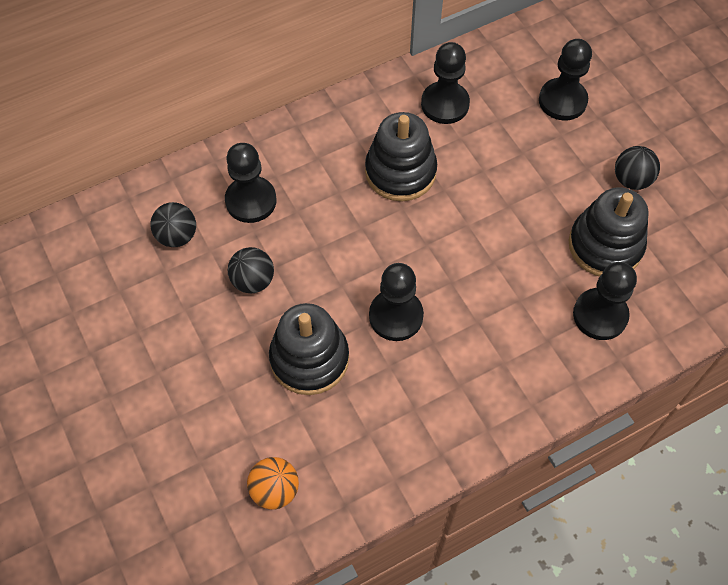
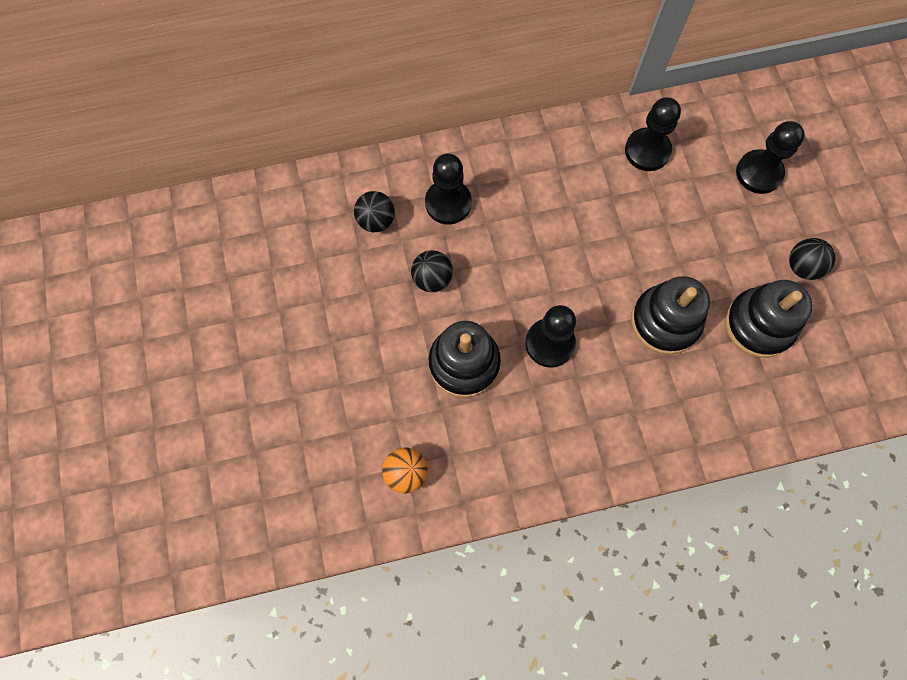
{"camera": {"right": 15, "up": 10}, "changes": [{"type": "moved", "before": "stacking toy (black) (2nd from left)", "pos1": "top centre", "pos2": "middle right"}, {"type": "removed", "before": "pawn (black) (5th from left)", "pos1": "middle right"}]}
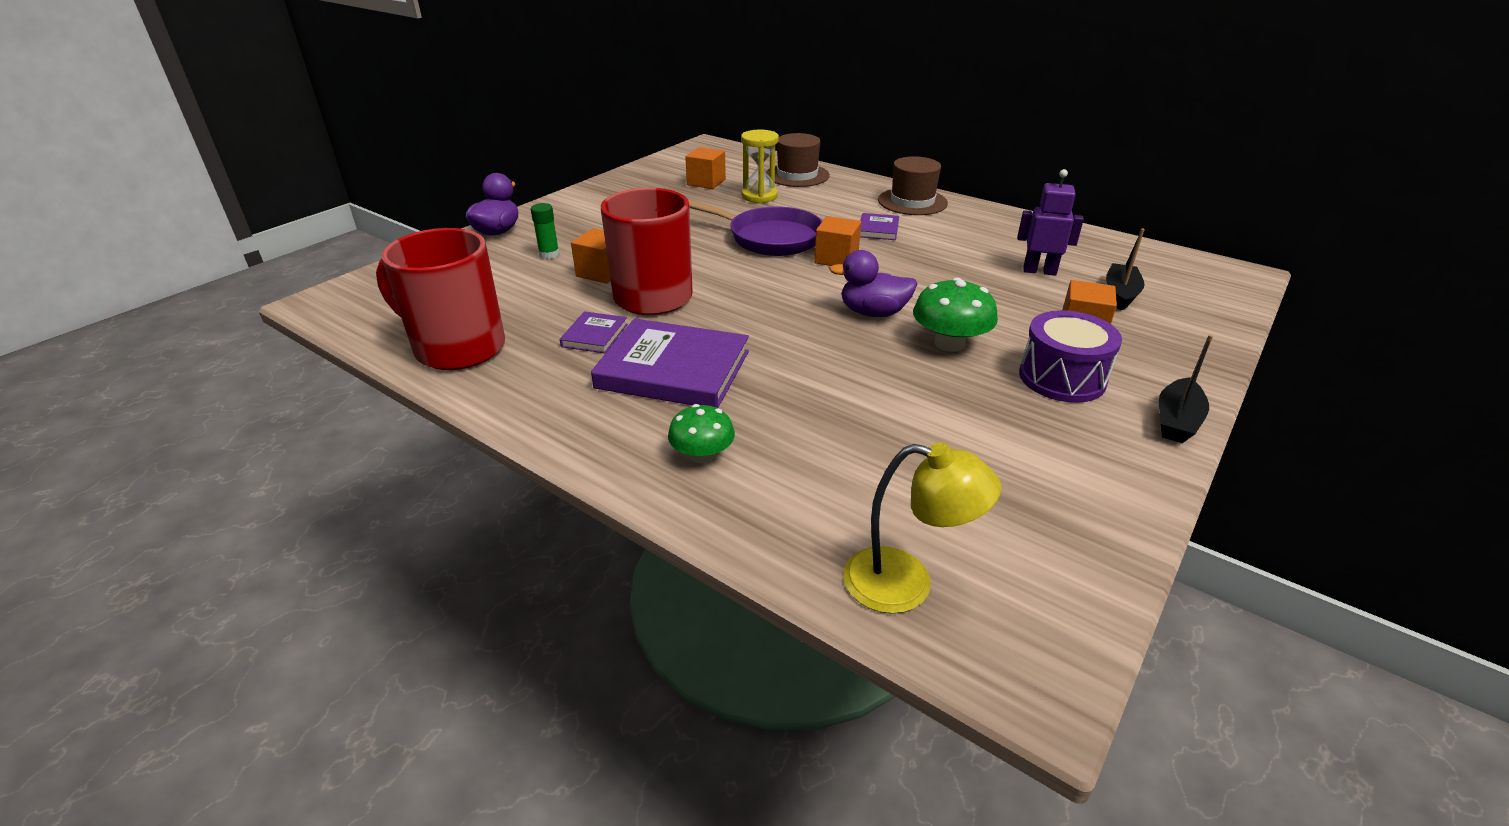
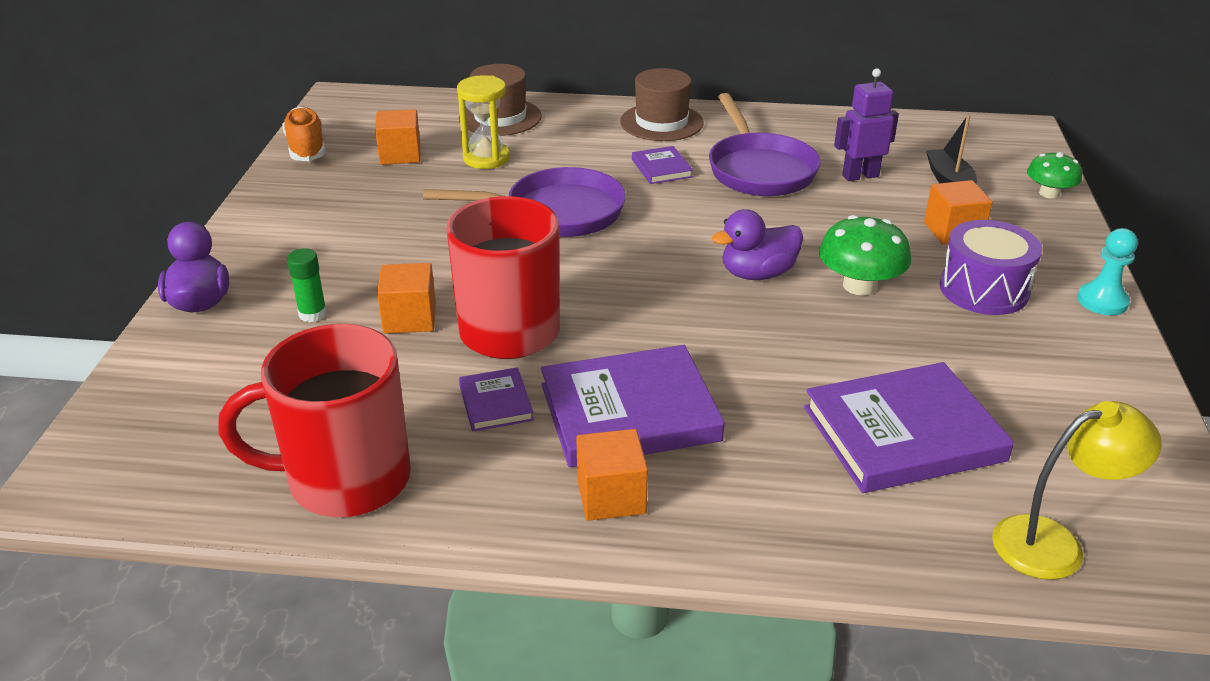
{"camera": {"right": -30, "up": 0}, "changes": [{"type": "moved", "before": "cube (orange) (3rd from left)", "pos1": "top centre", "pos2": "bottom centre"}, {"type": "replaced", "before": "boat (black) (2nd from left)", "after": "pawn (turquoise)", "pos1": "middle right", "pos2": "middle right"}, {"type": "moved", "before": "mushroom (green) (1st from left in the first image)", "after": "mushroom (green) (2nd from left)", "pos1": "centre", "pos2": "top right"}, {"type": "added", "after": "pan (purple) (2nd from left)", "pos2": "top centre"}, {"type": "added", "after": "shoe (orange)", "pos2": "top left"}, {"type": "added", "after": "book (purple) (4th from left)", "pos2": "middle right"}]}
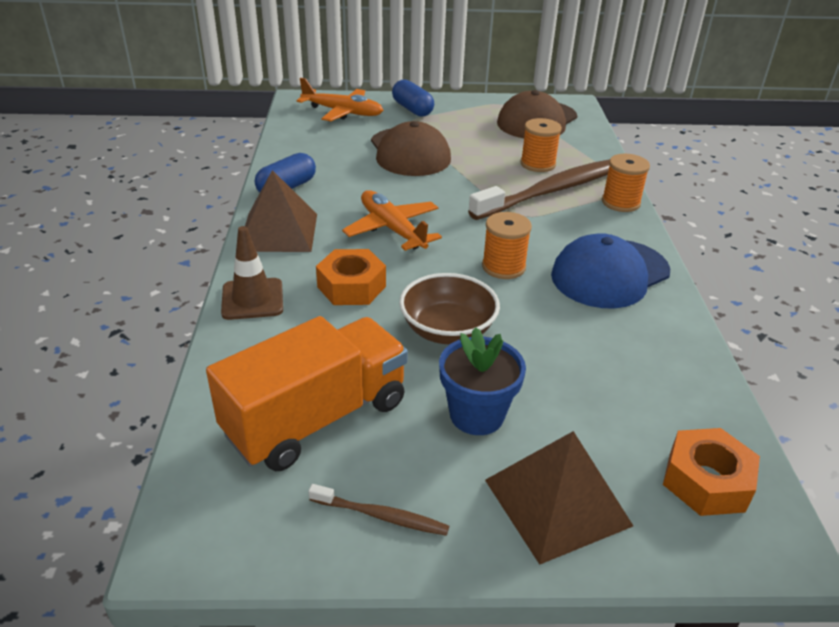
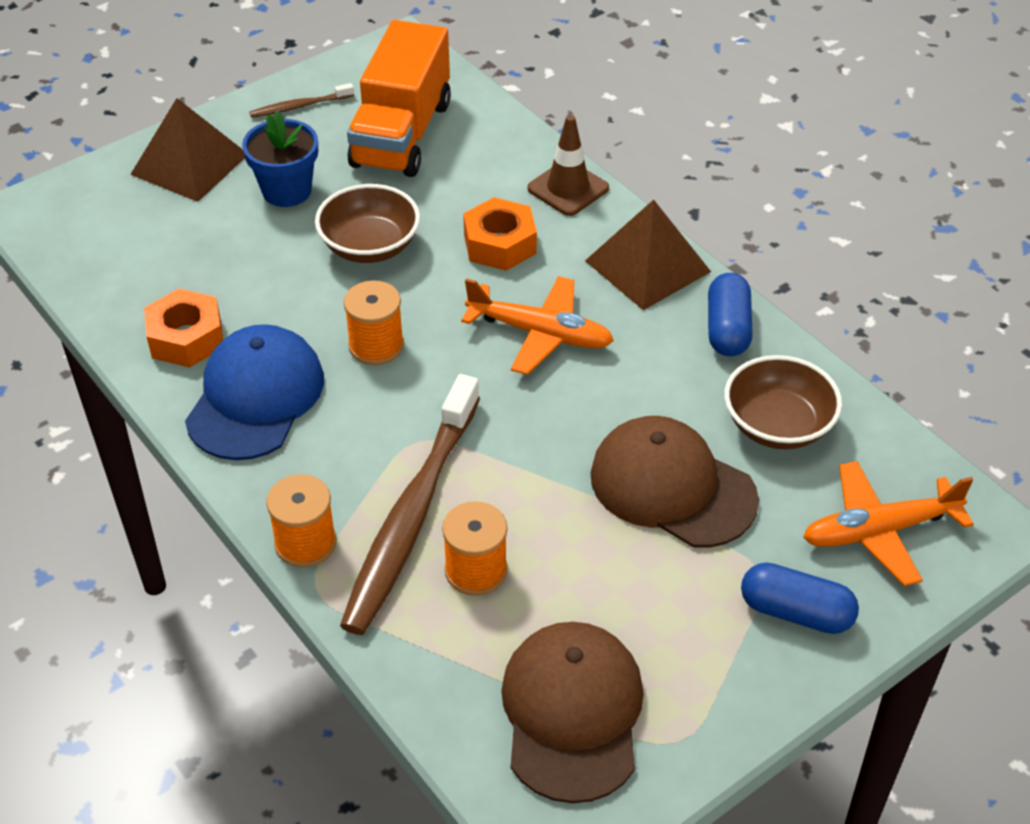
{"camera": {"right": 145, "up": 10}, "changes": [{"type": "moved", "before": "nut (orange) (2nd from left in the first image)", "after": "nut (orange) (1st from left)", "pos1": "bottom right", "pos2": "middle left"}, {"type": "added", "after": "bowl (brown) (2nd from left)", "pos2": "middle right"}]}
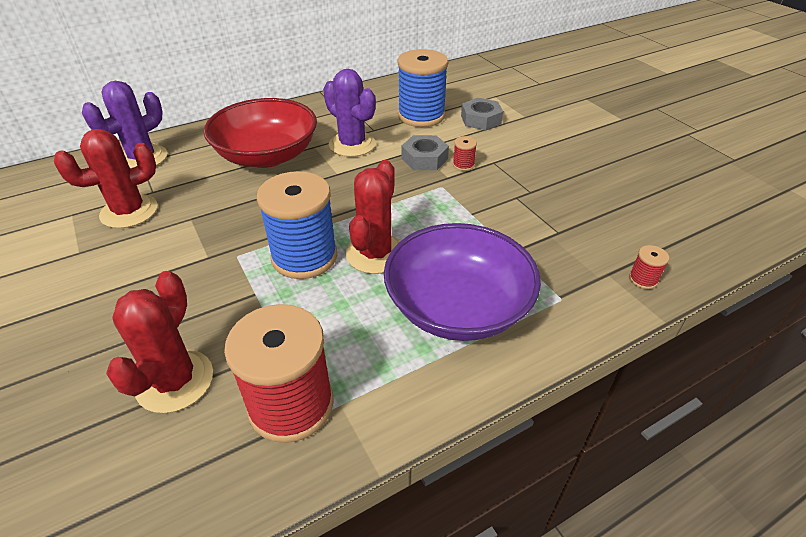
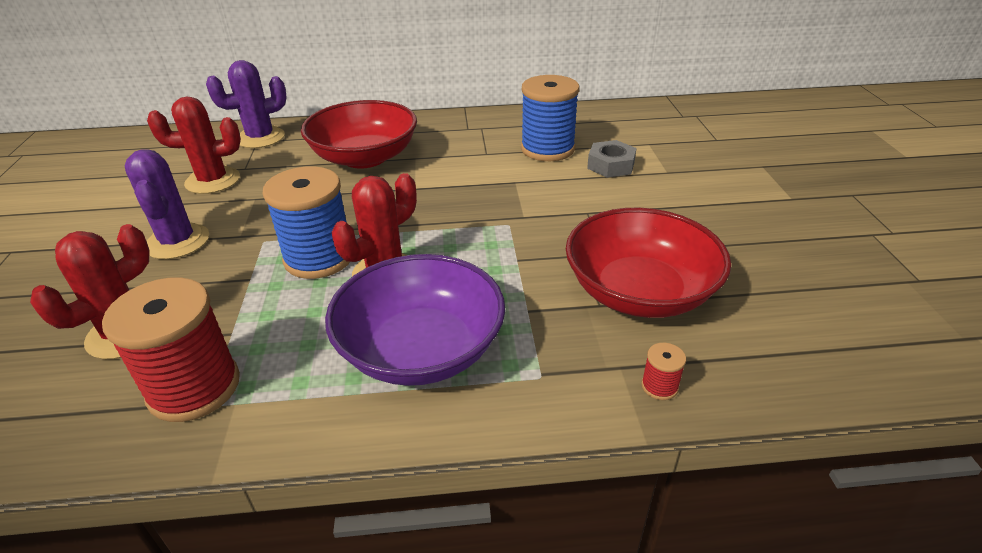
{"camera": {"right": 25, "up": -5}, "changes": [{"type": "moved", "before": "cactus (purple) (2nd from left in the first image)", "after": "cactus (purple) (1st from left)", "pos1": "top centre", "pos2": "middle left"}, {"type": "removed", "before": "nut (grey) (1st from left)", "pos1": "top centre"}, {"type": "removed", "before": "spool (red) (2nd from left)", "pos1": "top centre"}, {"type": "added", "after": "bowl (red) (2nd from left)", "pos2": "centre"}]}
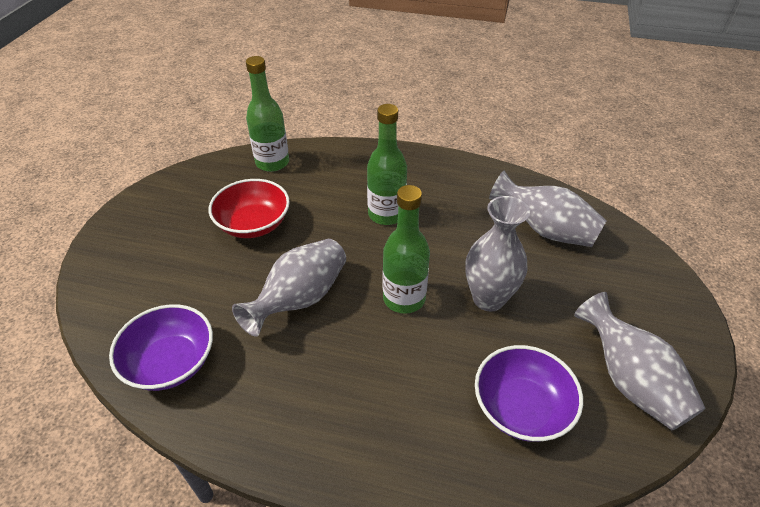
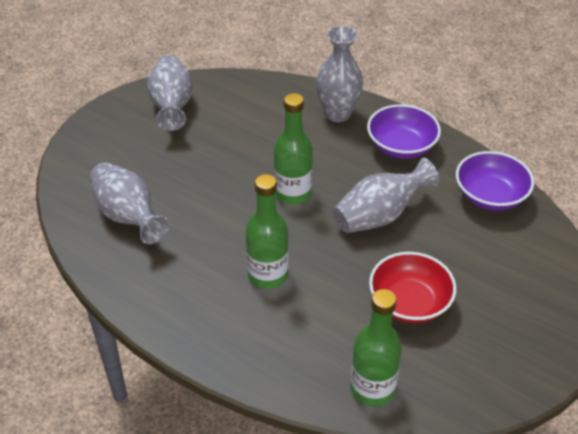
{"camera": {"right": -160, "up": 0}, "changes": [{"type": "moved", "before": "vase (grey) (2nd from left in the first image)", "after": "vase (grey) (3rd from left)", "pos1": "centre", "pos2": "top centre"}, {"type": "moved", "before": "bowl (purple) (2nd from left in the first image)", "after": "bowl (purple) (1st from left)", "pos1": "bottom right", "pos2": "top right"}]}
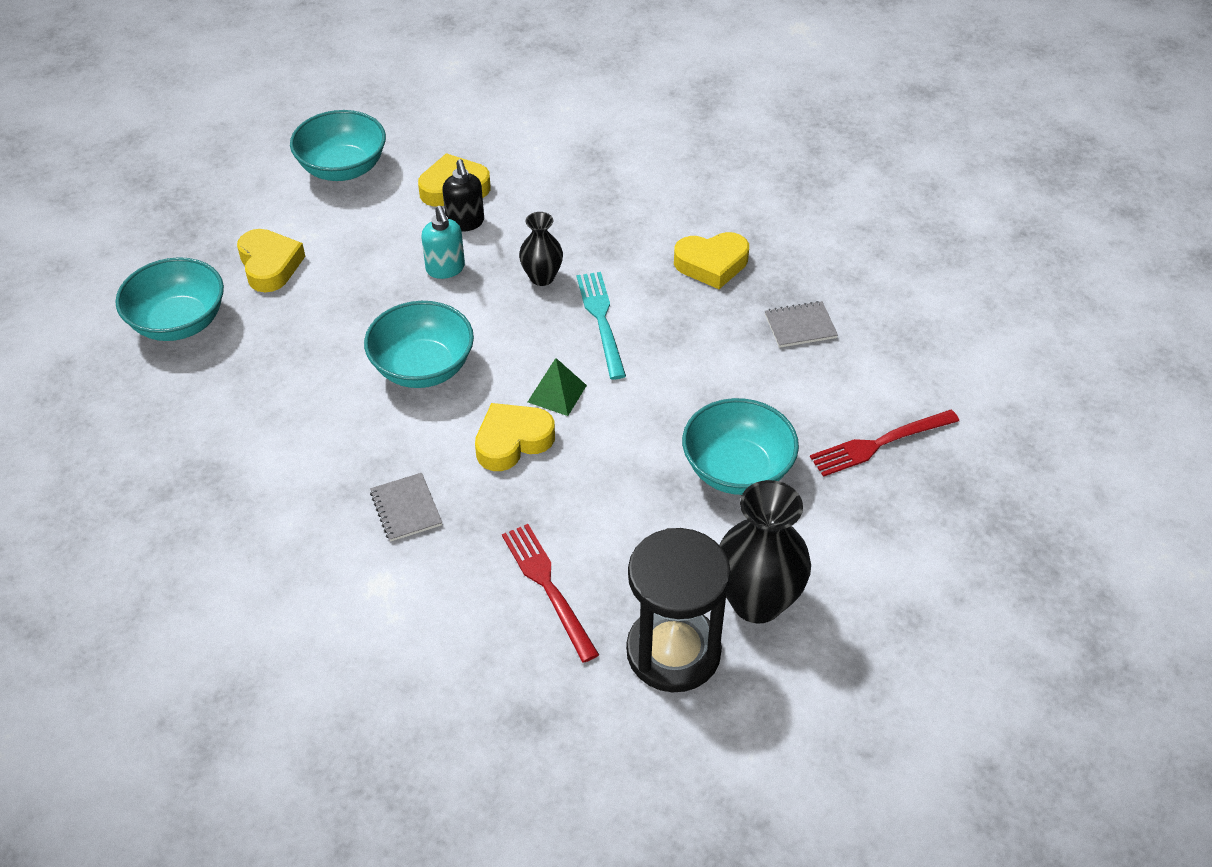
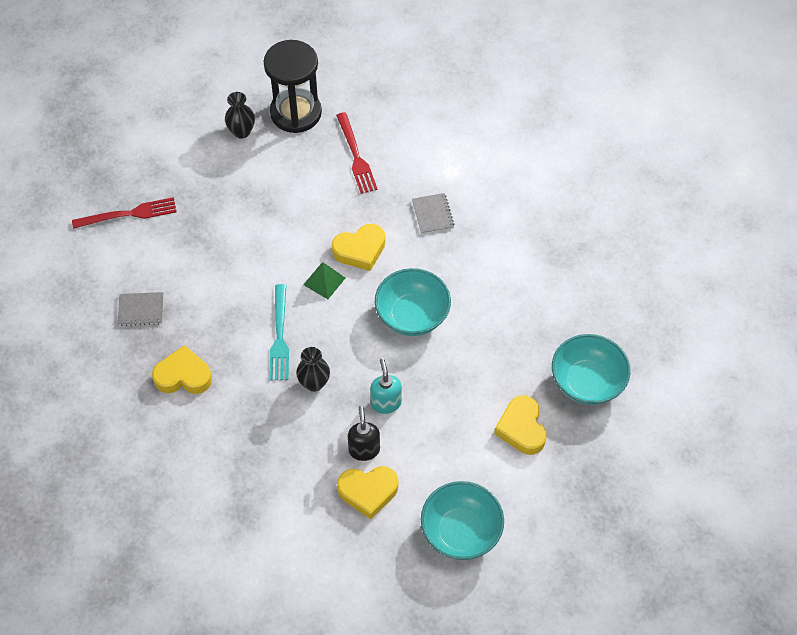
{"camera": {"right": -170, "up": 10}, "changes": [{"type": "removed", "before": "bowl (turquoise) (4th from left)", "pos1": "centre"}, {"type": "resized", "before": "vase (black) (2nd from left in the first image)", "pos1": "centre", "pos2": "top left", "scale": 0.57}]}
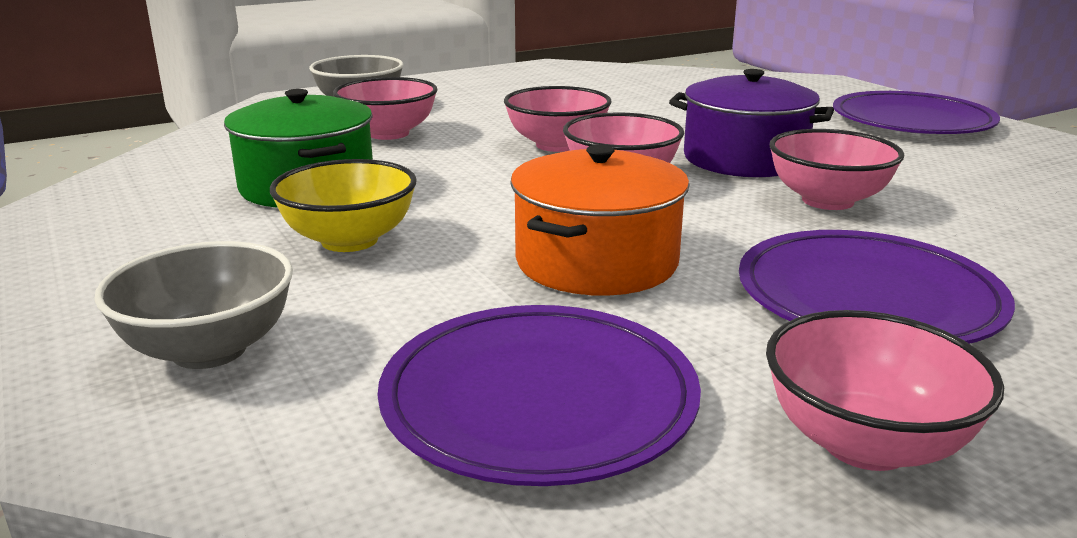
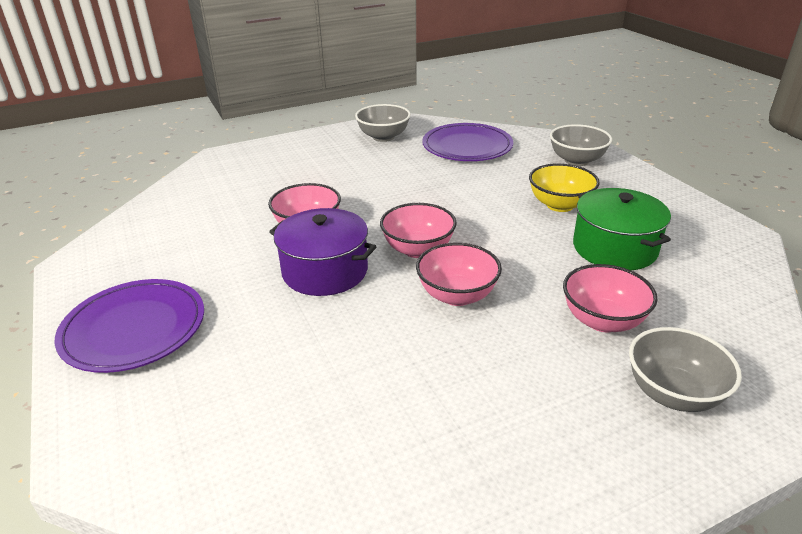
{"camera": {"right": -175, "up": 10}, "changes": [{"type": "removed", "before": "pot (orange)", "pos1": "centre"}, {"type": "removed", "before": "plate (purple) (2nd from left)", "pos1": "middle right"}, {"type": "recoloured", "before": "bowl (pink) (5th from left)", "after": "bowl (grey) (1st from left)", "pos1": "bottom right", "pos2": "top centre"}]}
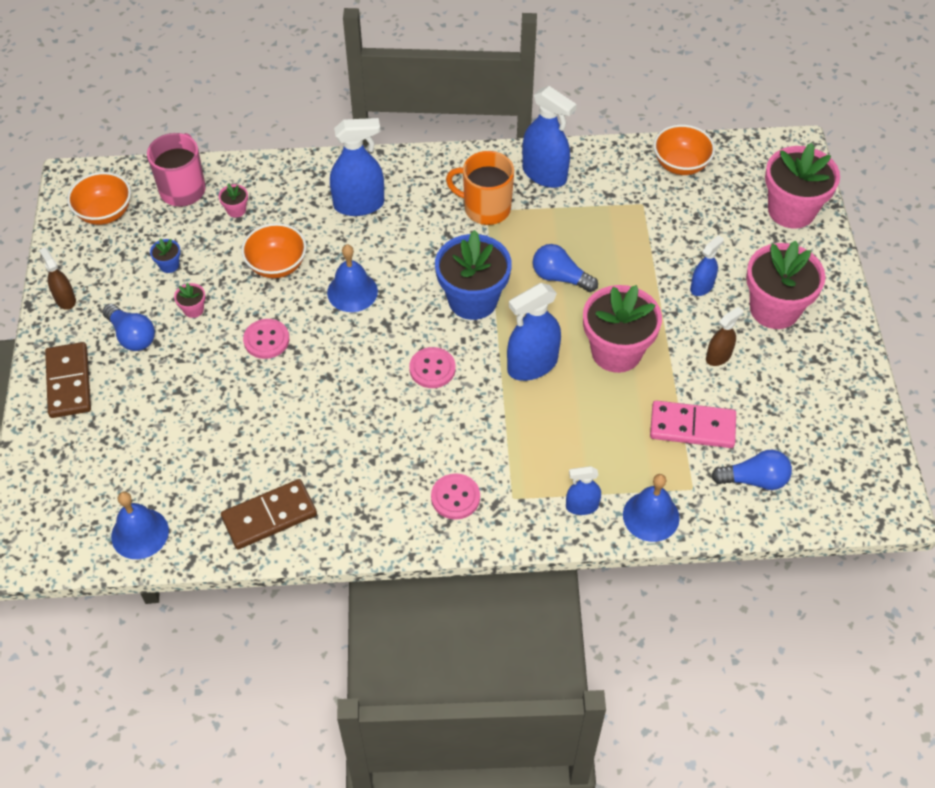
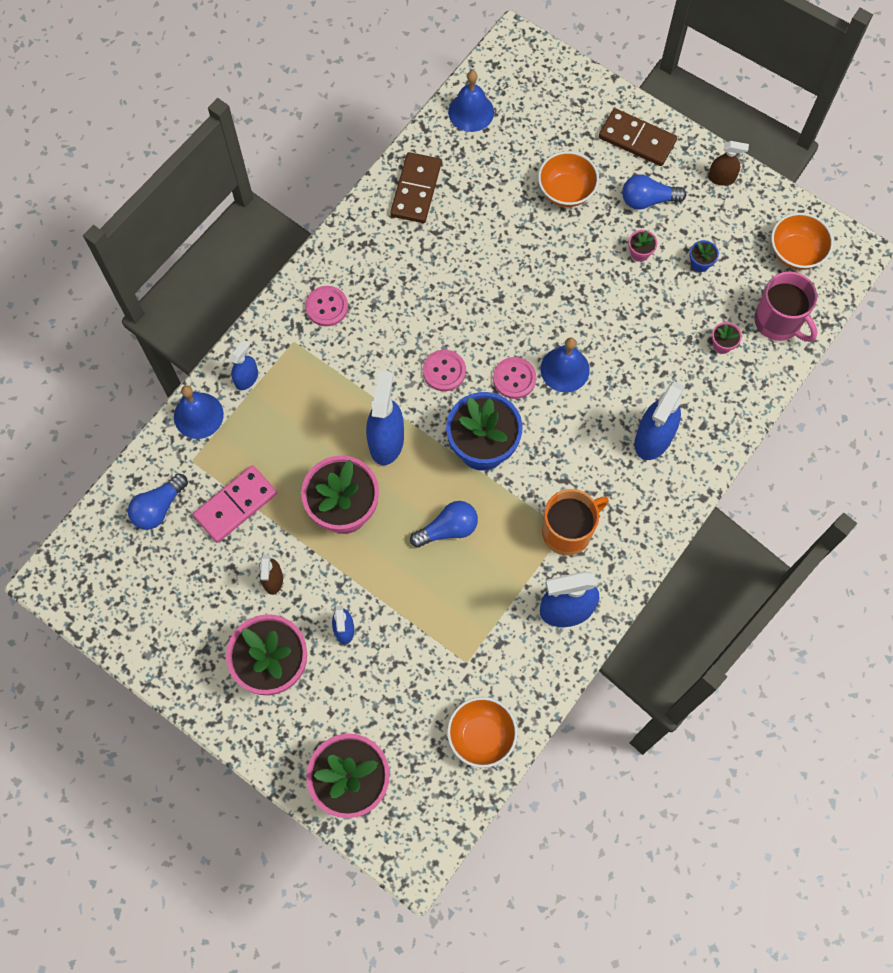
{"camera": {"right": 130, "up": 15}, "changes": [{"type": "moved", "before": "bowl (orange) (2nd from left)", "pos1": "top left", "pos2": "top centre"}, {"type": "moved", "before": "button (pink) (1st from left in the first image)", "after": "button (pink) (3rd from left)", "pos1": "middle left", "pos2": "centre"}]}
